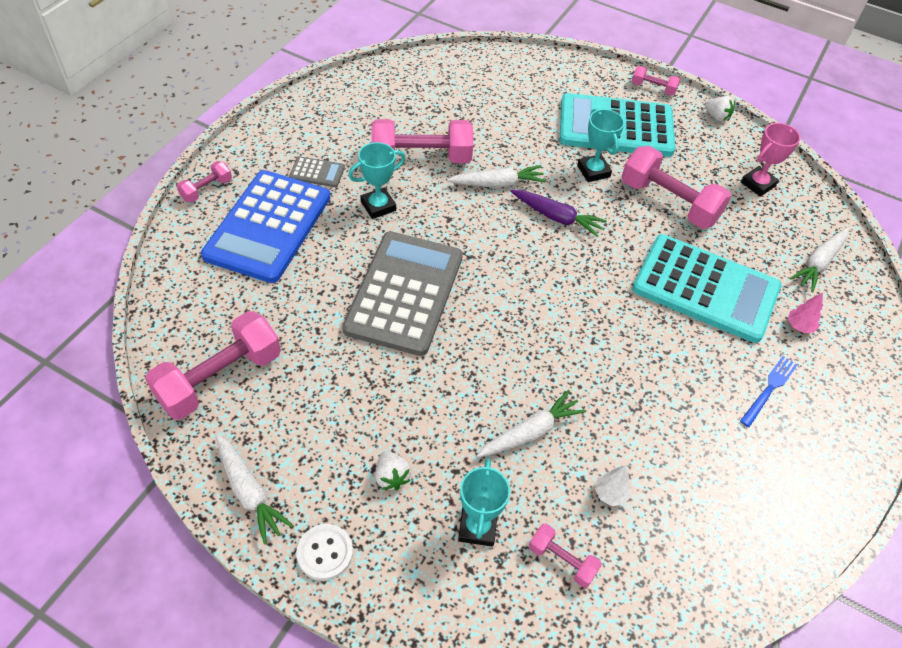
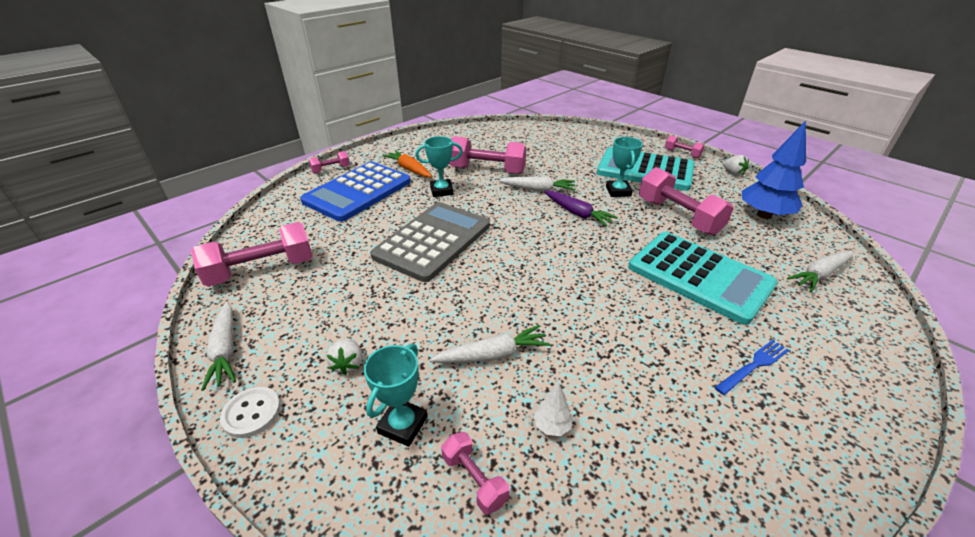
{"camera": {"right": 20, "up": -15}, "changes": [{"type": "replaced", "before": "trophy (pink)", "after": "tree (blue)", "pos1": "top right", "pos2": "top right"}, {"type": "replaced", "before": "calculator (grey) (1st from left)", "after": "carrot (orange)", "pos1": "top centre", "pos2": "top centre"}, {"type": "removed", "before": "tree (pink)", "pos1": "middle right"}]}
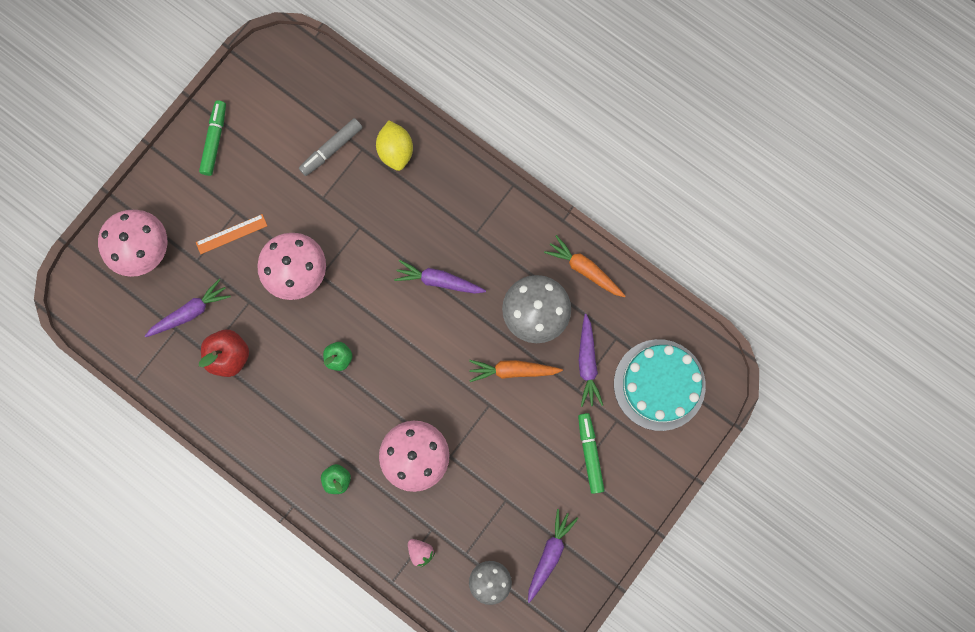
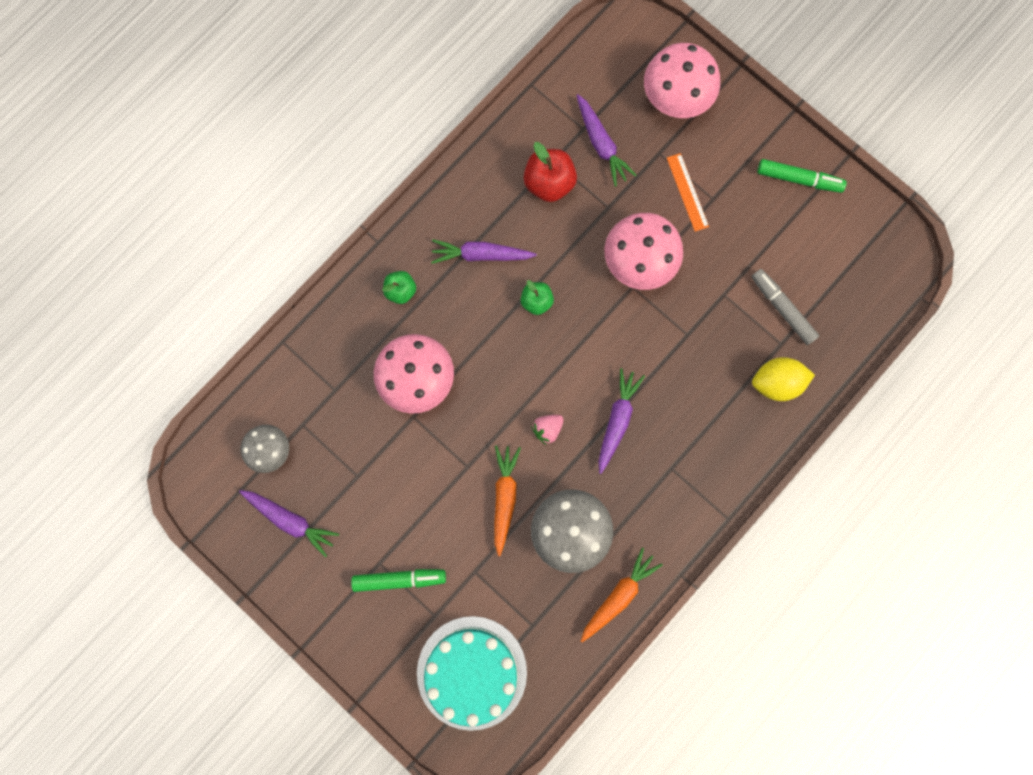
{"camera": {"right": 95, "up": 0}, "changes": [{"type": "moved", "before": "carrot (purple) (4th from left in the first image)", "after": "carrot (purple) (2nd from left)", "pos1": "centre", "pos2": "top centre"}, {"type": "moved", "before": "strawberry (pink)", "pos1": "bottom centre", "pos2": "centre"}]}
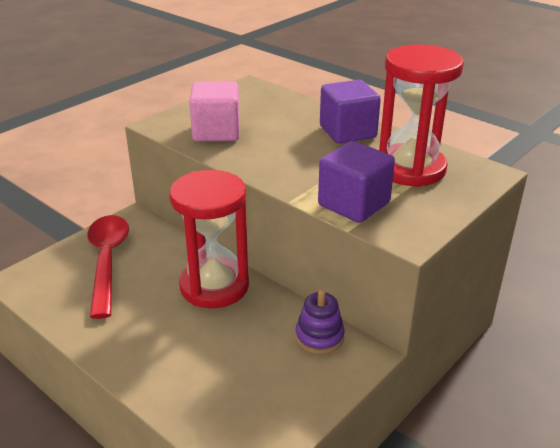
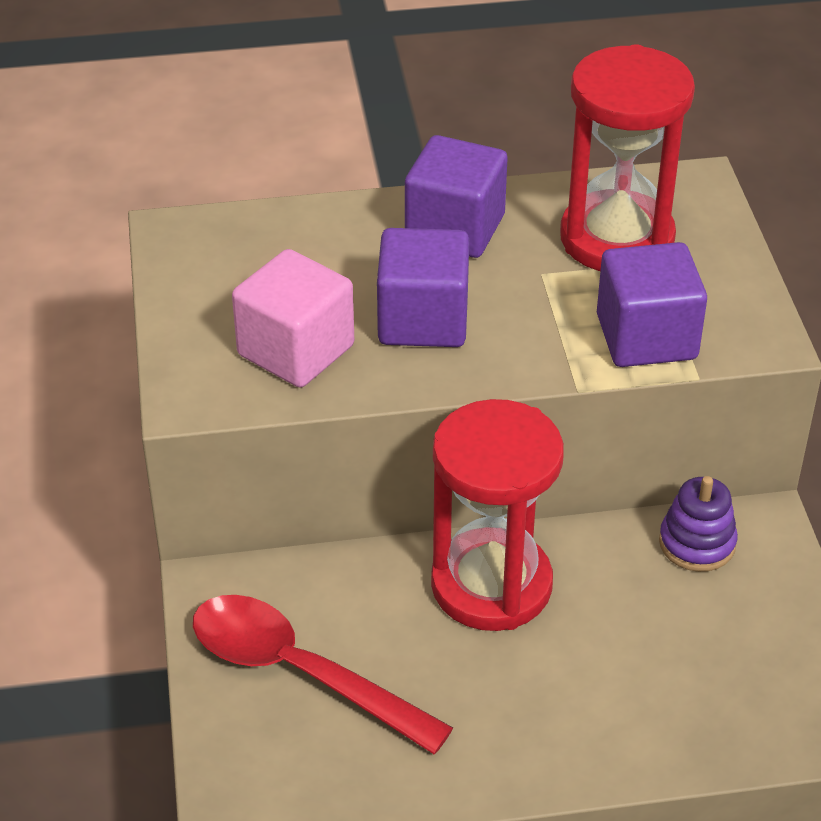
{"camera": {"right": -50, "up": 10}, "changes": [{"type": "added", "after": "cube (purple) (1st from left)", "pos2": "centre"}]}
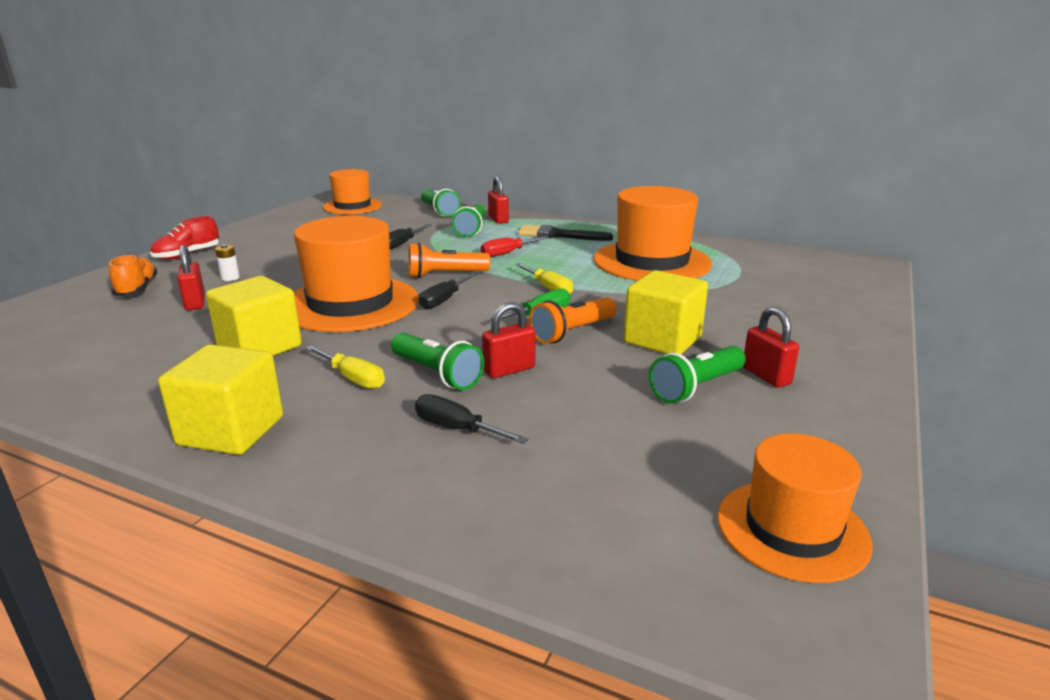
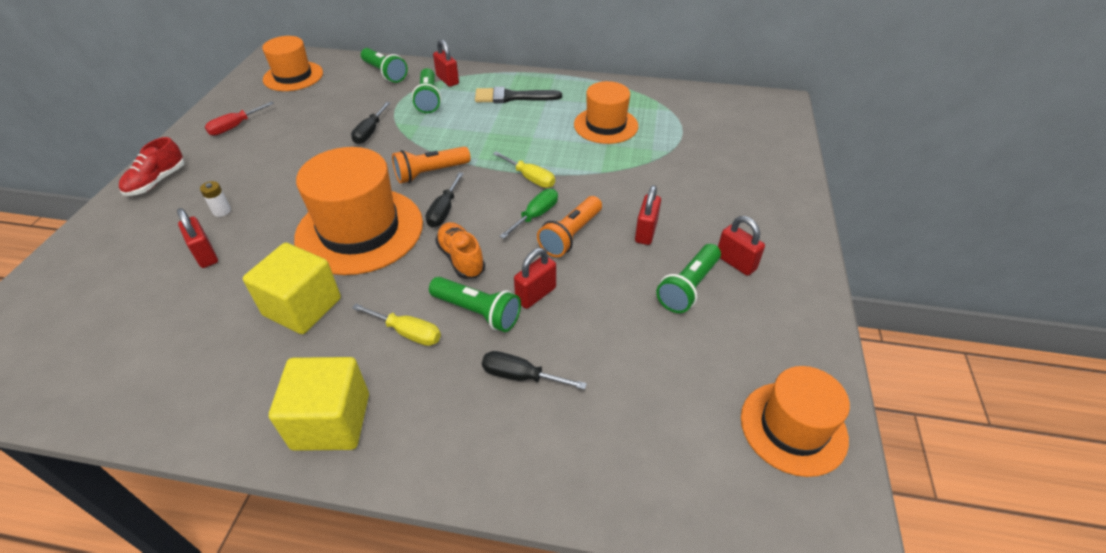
{"camera": {"right": -15, "up": 20}, "changes": [{"type": "resized", "before": "hat (orange) (3rd from left)", "pos1": "top centre", "pos2": "top centre", "scale": 0.62}, {"type": "moved", "before": "screwdriver (red)", "pos1": "centre", "pos2": "top left"}, {"type": "moved", "before": "shoe (orange)", "pos1": "middle left", "pos2": "centre"}, {"type": "replaced", "before": "cube (yellow) (3rd from left)", "after": "padlock (red) (4th from left)", "pos1": "centre", "pos2": "centre"}]}
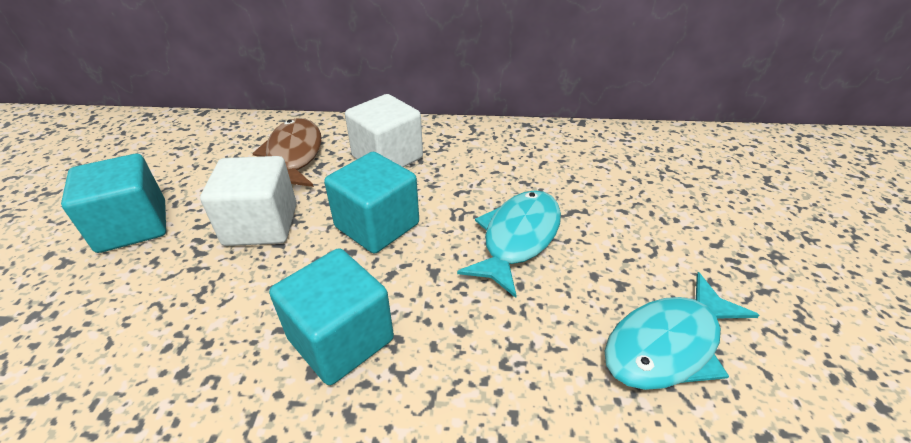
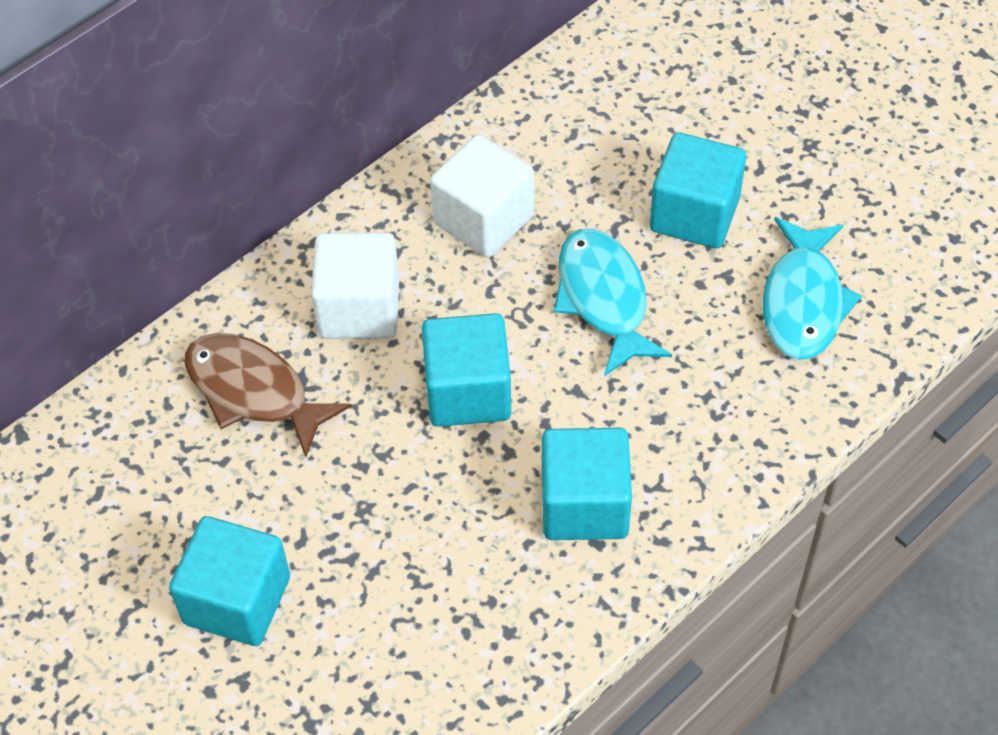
{"camera": {"right": -45, "up": 15}, "changes": [{"type": "moved", "before": "cube (white) (1st from left in the first image)", "after": "cube (white) (2nd from left)", "pos1": "middle left", "pos2": "top centre"}, {"type": "added", "after": "cube (turquoise) (4th from left)", "pos2": "top right"}]}
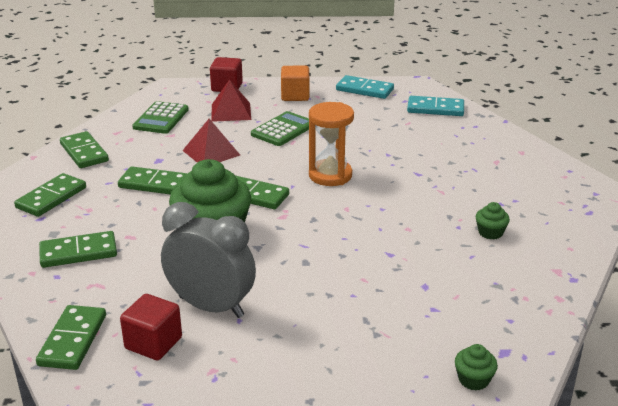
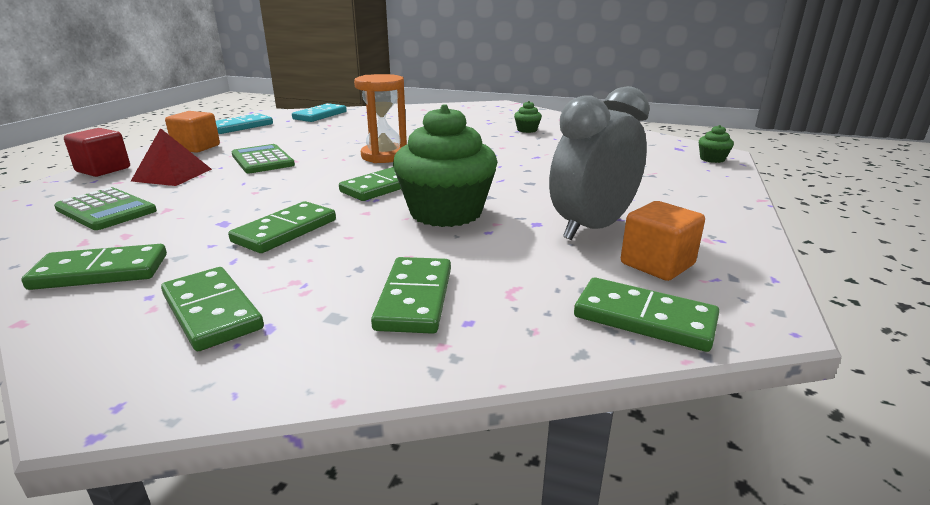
{"camera": {"right": -70, "up": -5}, "changes": [{"type": "removed", "before": "pyramid (red) (1st from left)", "pos1": "centre"}, {"type": "recoloured", "before": "cube (red) (1st from left)", "after": "cube (orange) (2nd from left)", "pos1": "bottom left", "pos2": "middle right"}]}
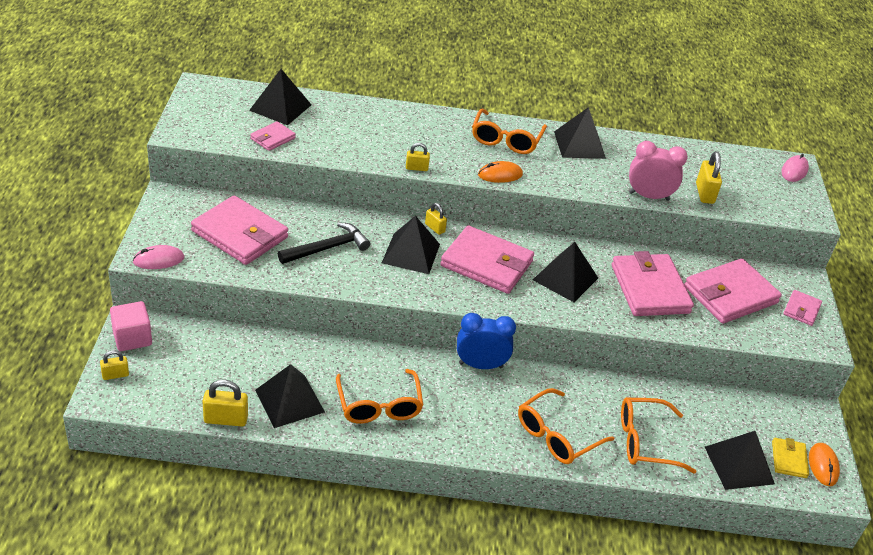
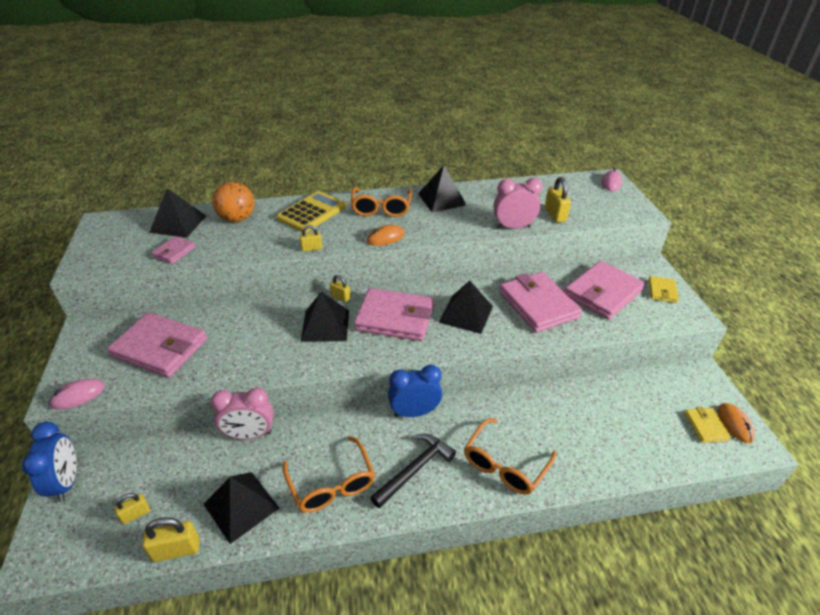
{"camera": {"right": -10, "up": 0}, "changes": [{"type": "moved", "before": "hammer (black)", "pos1": "centre", "pos2": "bottom centre"}, {"type": "recoloured", "before": "wallet (pink) (6th from left)", "after": "wallet (yellow) (1st from left)", "pos1": "middle right", "pos2": "middle right"}, {"type": "replaced", "before": "cube (pink)", "after": "clock (blue) (1st from left)", "pos1": "middle left", "pos2": "bottom left"}, {"type": "moved", "before": "padlock (yellow) (1st from left)", "pos1": "middle left", "pos2": "bottom left"}, {"type": "removed", "before": "glasses (orange) (4th from left)", "pos1": "bottom right"}, {"type": "removed", "before": "pyramid (black) (6th from left)", "pos1": "bottom right"}, {"type": "added", "after": "ball (orange)", "pos2": "top left"}, {"type": "added", "after": "calculator (yellow)", "pos2": "centre"}, {"type": "added", "after": "clock (pink) (1st from left)", "pos2": "bottom left"}]}
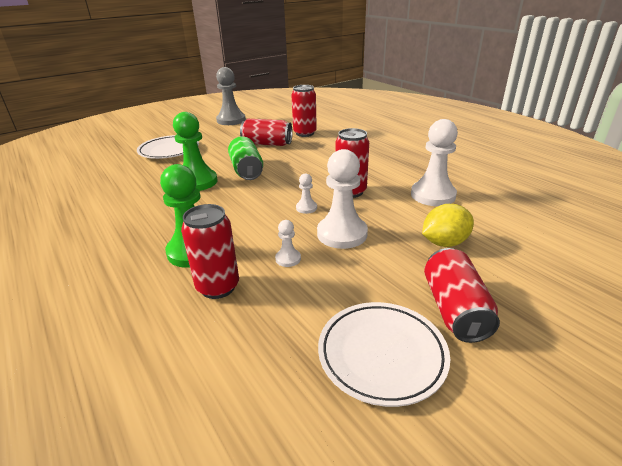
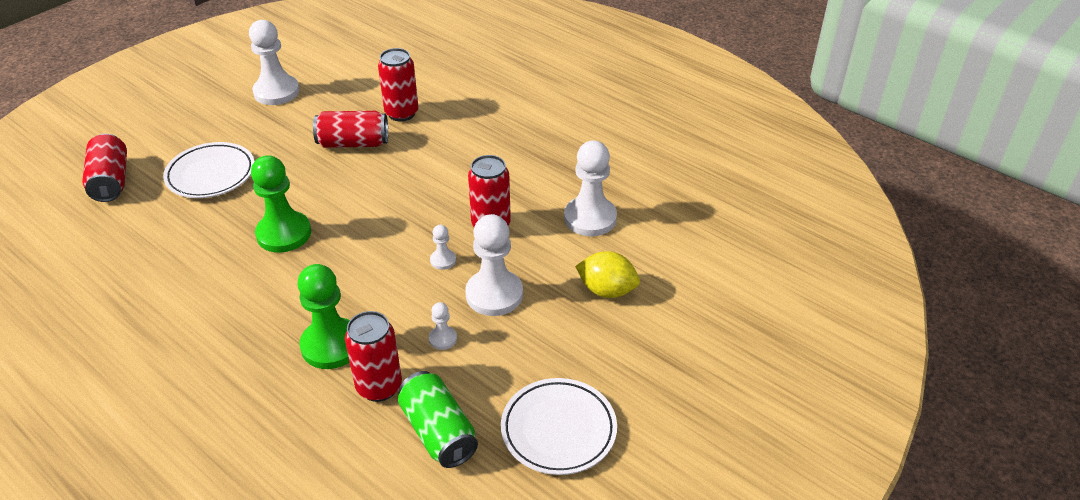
{"camera": {"right": -15, "up": 10}, "changes": [{"type": "recoloured", "before": "pawn (grey)", "after": "pawn (white) (1st from left)", "pos1": "top centre", "pos2": "top left"}, {"type": "moved", "before": "can (green)", "pos1": "centre", "pos2": "bottom centre"}, {"type": "turned", "before": "lemon (yellow)", "pos1": "middle right", "pos2": "centre", "turn": 60}, {"type": "moved", "before": "can (red) (5th from left in the first image)", "after": "can (red) (1st from left)", "pos1": "middle right", "pos2": "middle left"}]}
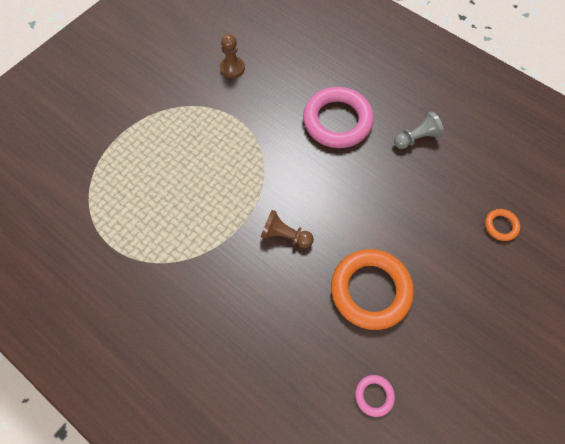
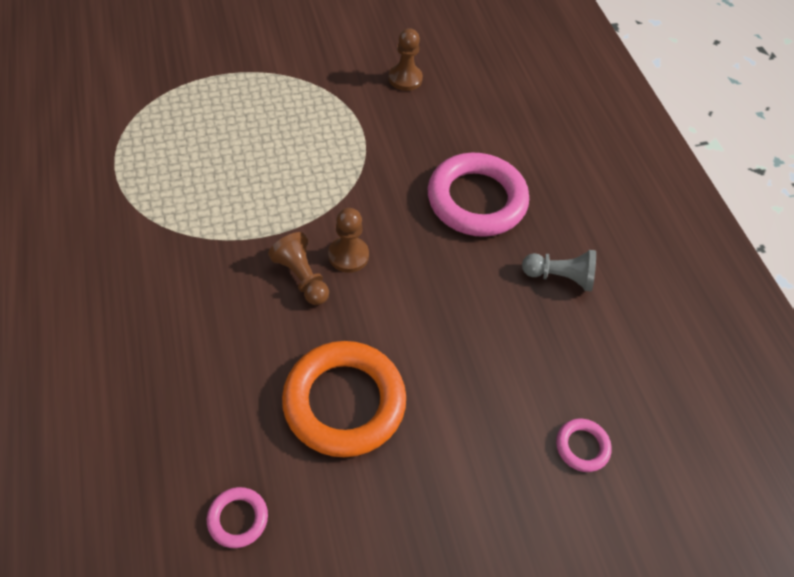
{"camera": {"right": 30, "up": -10}, "changes": [{"type": "recoloured", "before": "ring (orange) (2nd from left)", "after": "ring (pink) (3rd from left)", "pos1": "middle right", "pos2": "bottom right"}, {"type": "added", "after": "pawn (brown) (2nd from left)", "pos2": "centre"}]}
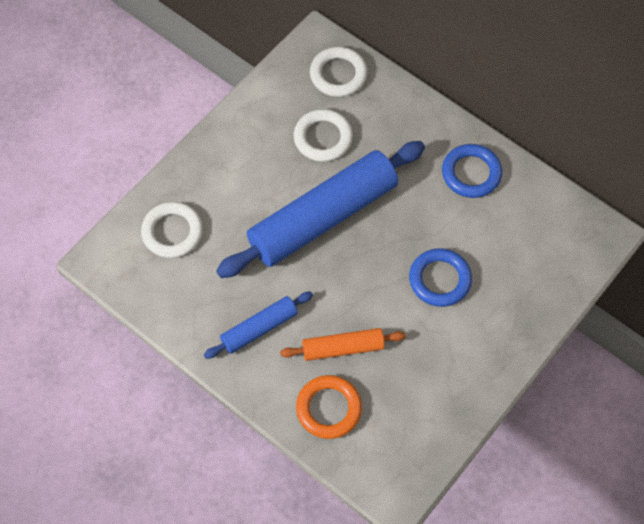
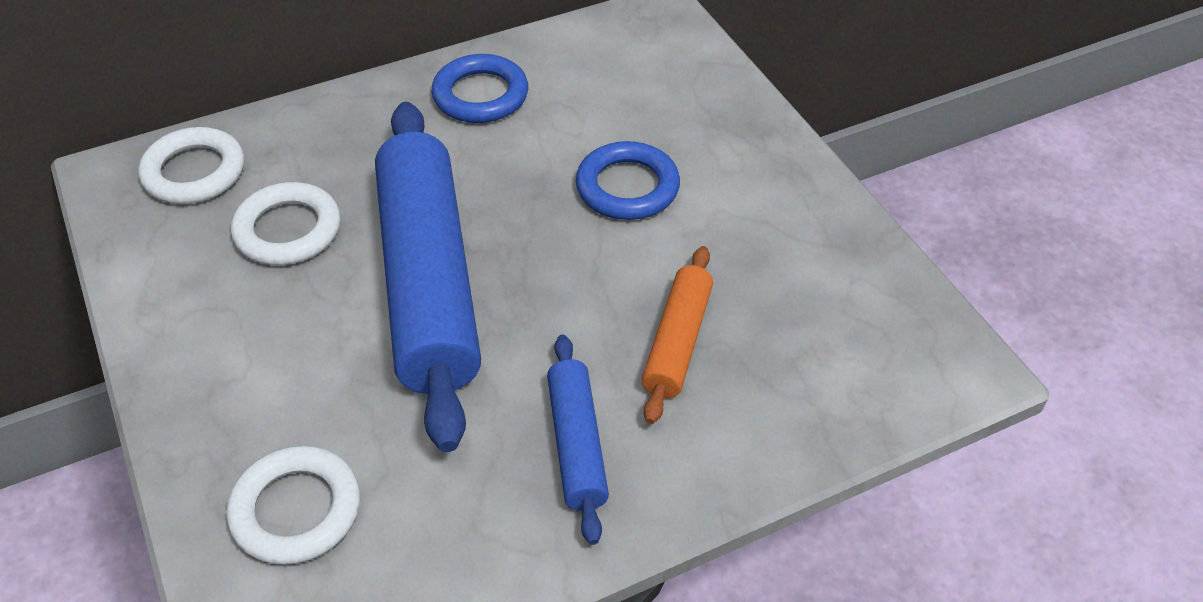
{"camera": {"right": -65, "up": -15}, "changes": [{"type": "removed", "before": "ring (orange)", "pos1": "bottom centre"}]}
